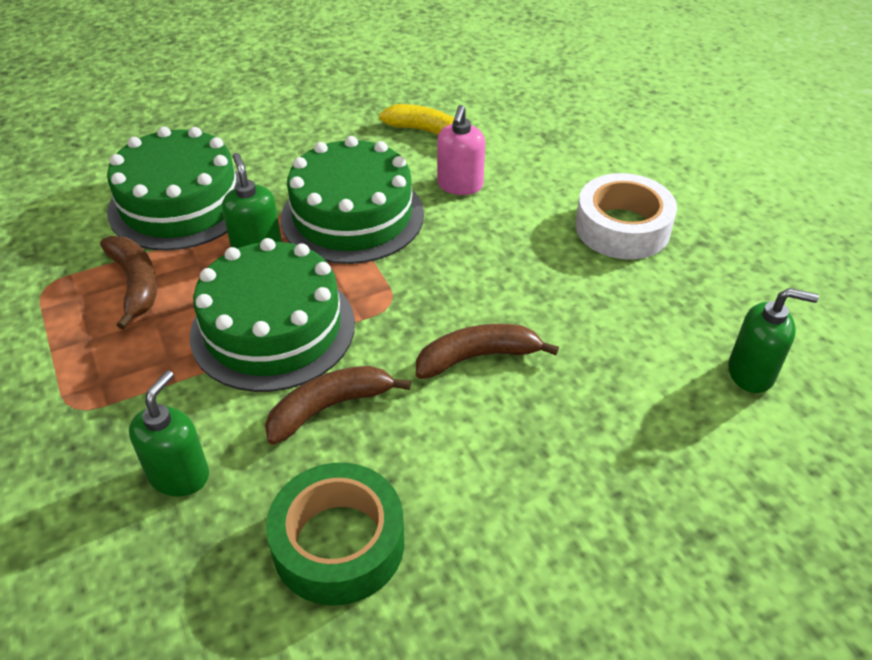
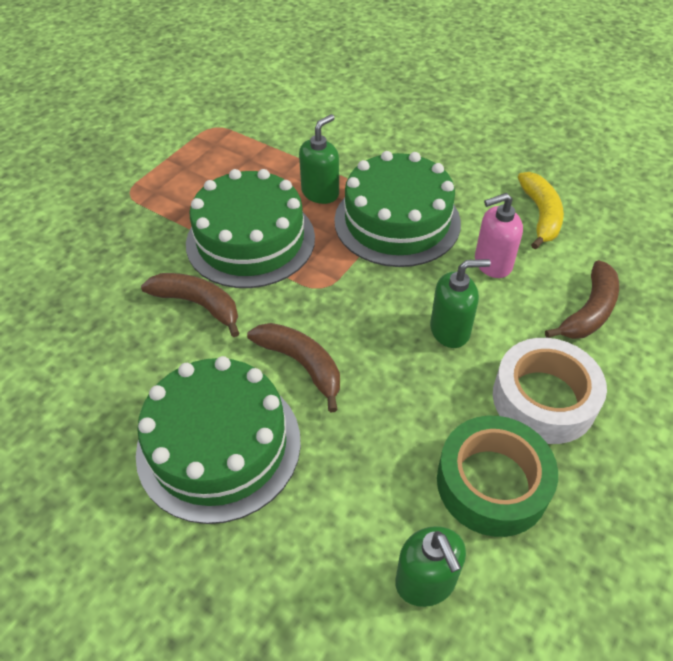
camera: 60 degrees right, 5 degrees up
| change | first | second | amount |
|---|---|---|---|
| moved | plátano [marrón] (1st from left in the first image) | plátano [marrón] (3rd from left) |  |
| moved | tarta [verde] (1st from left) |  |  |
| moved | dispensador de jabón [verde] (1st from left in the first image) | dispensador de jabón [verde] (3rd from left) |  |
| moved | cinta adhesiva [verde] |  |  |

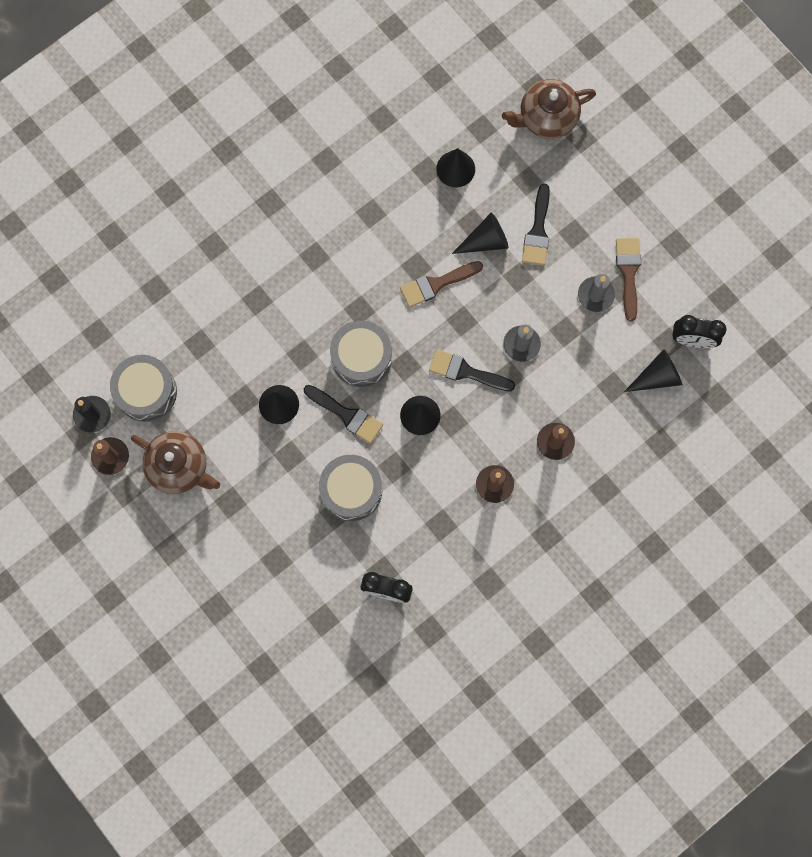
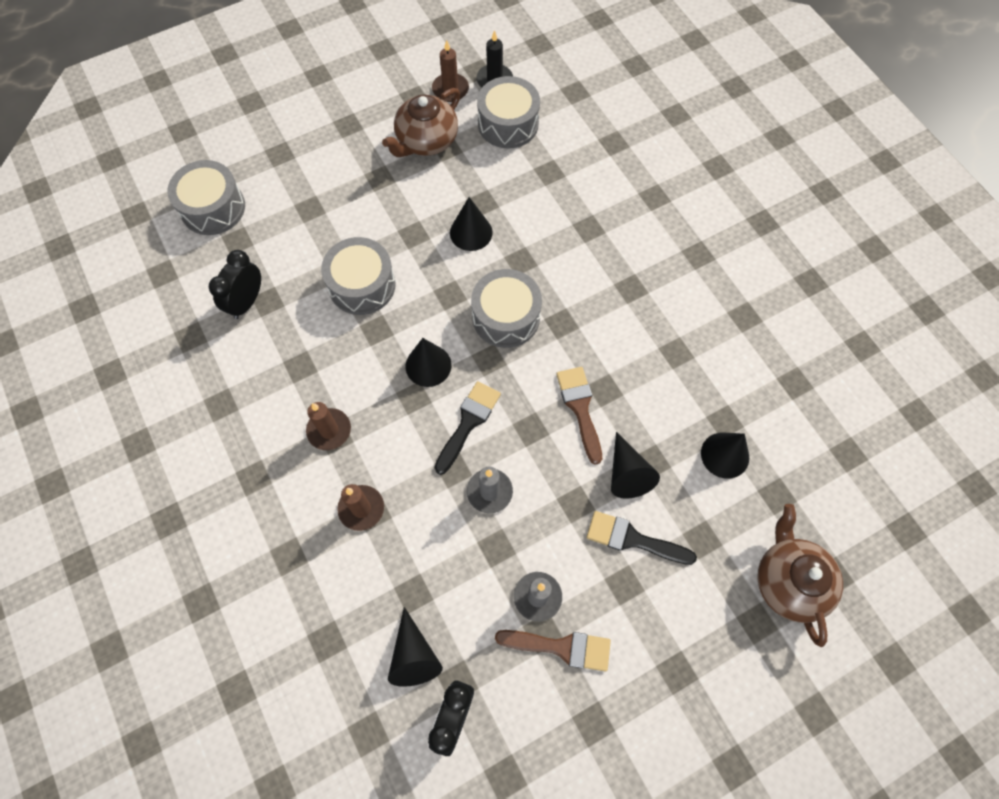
camera: 100 degrees right, 10 degrees down
| change | first | second | amount |
|---|---|---|---|
| removed | pincel [negro] (1st from left) |  |  |
| added |  | tambor [gris] (1st from left) |  |

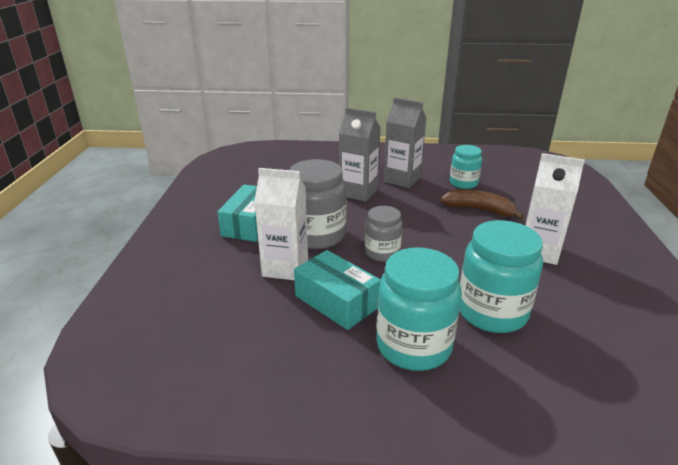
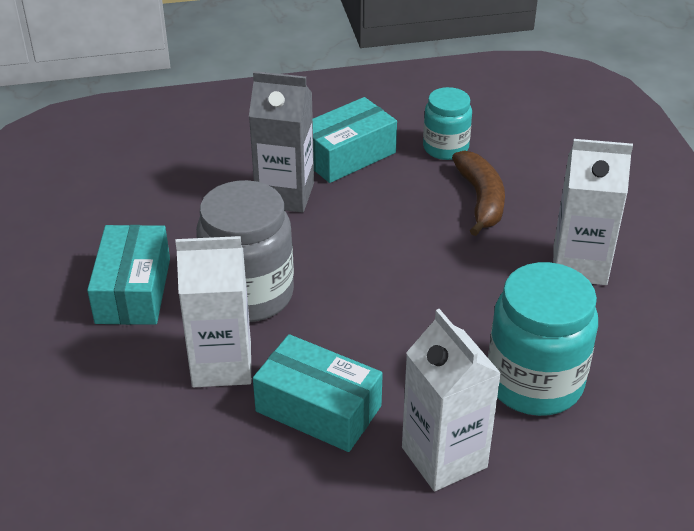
camera: 15 degrees left, 10 degrees up
| change | first | second | amount |
|---|---|---|---|
| removed | tarro [gris] (2nd from left) |  |  |
| replaced | tarro [turquesa] (1st from left) | cartón de leche [blanco] (2nd from left) |  |
| replaced | cartón de leche [gris] (2nd from left) | caja [turquesa] (3rd from left) |  |
| turned | plátano [marrón] |  | 75 degrees clockwise |

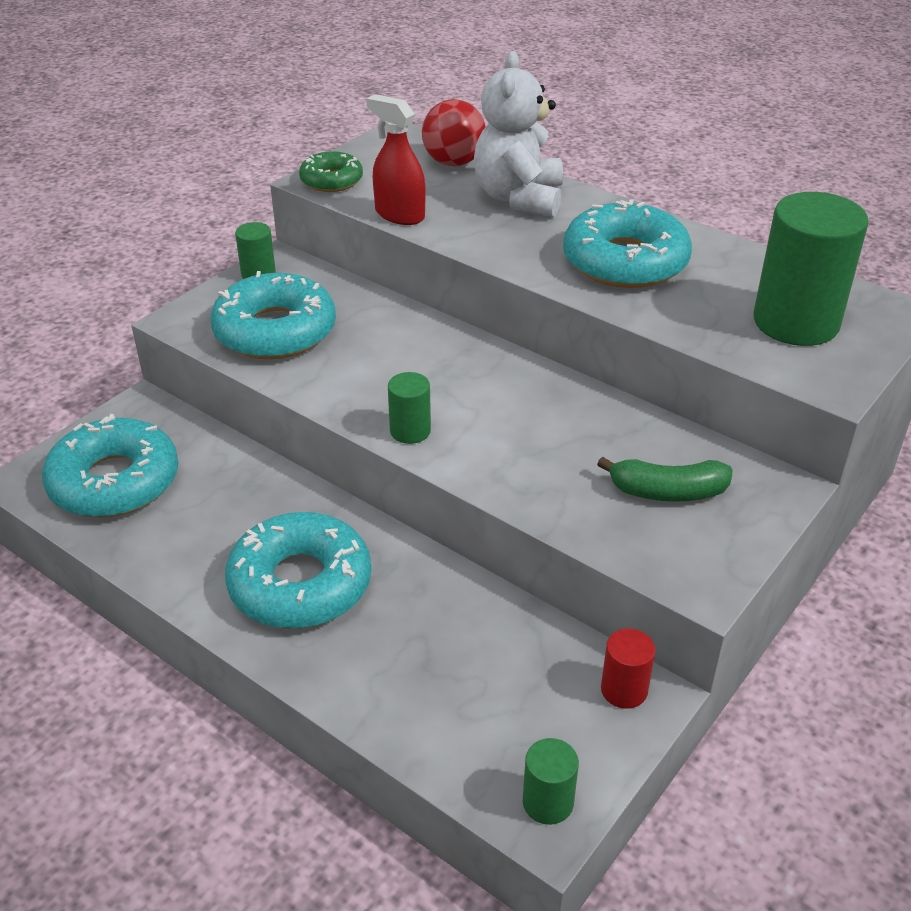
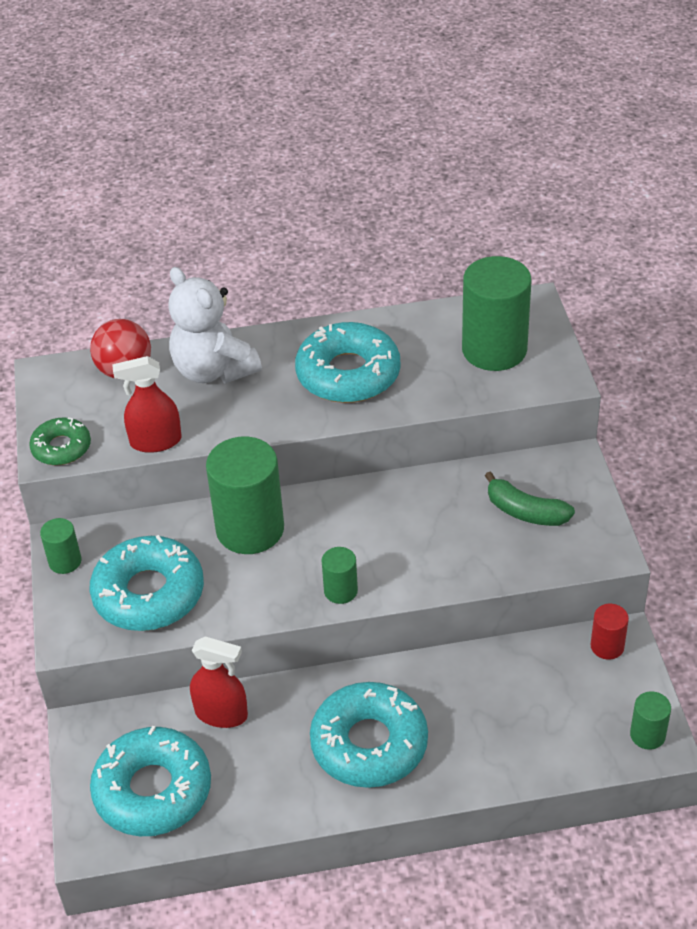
camera: 45 degrees left, 5 degrees up
| change | first | second | amount |
|---|---|---|---|
| added |  | pulverizador [rojo] (2nd from left) |  |
| added |  | cilindro [verde] (2nd from left) |  |
| turned | plátano [verde] |  | 75 degrees clockwise |

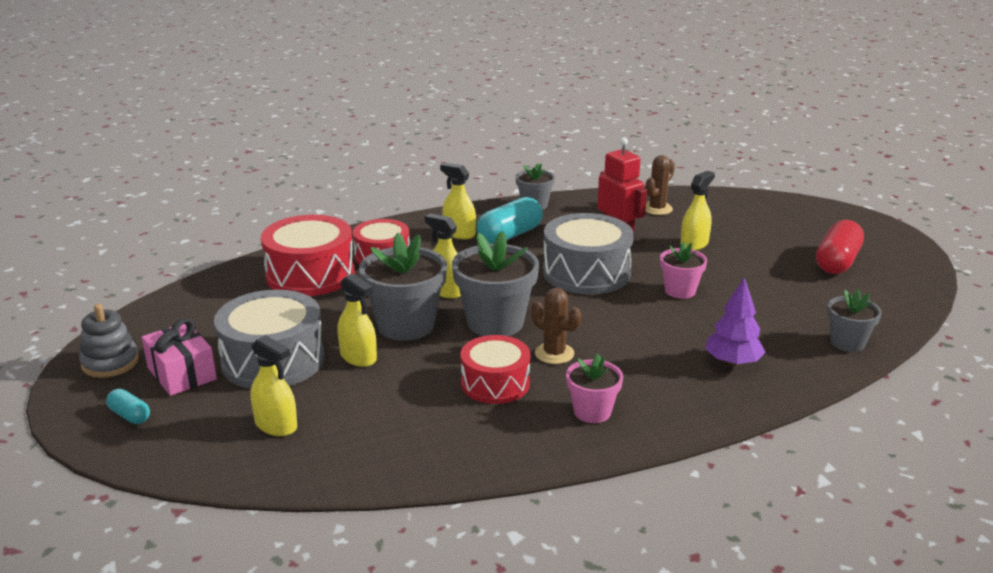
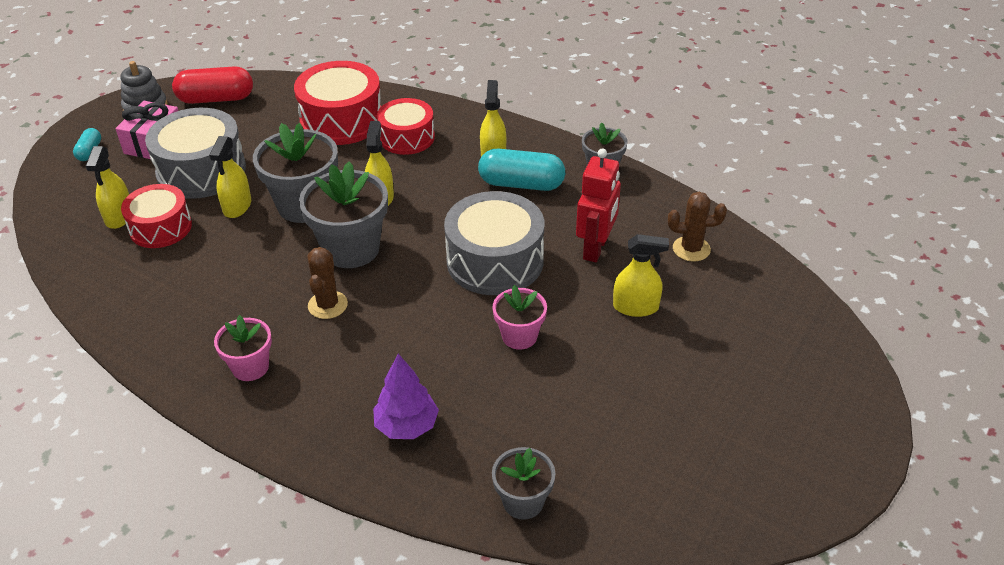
camera: 55 degrees right, 15 degrees up
| change | first | second | amount |
|---|---|---|---|
| moved | tambor [rojo] (3rd from left in the first image) | tambor [rojo] (1st from left) |  |
| moved | cápsula [rojo] |  |  |

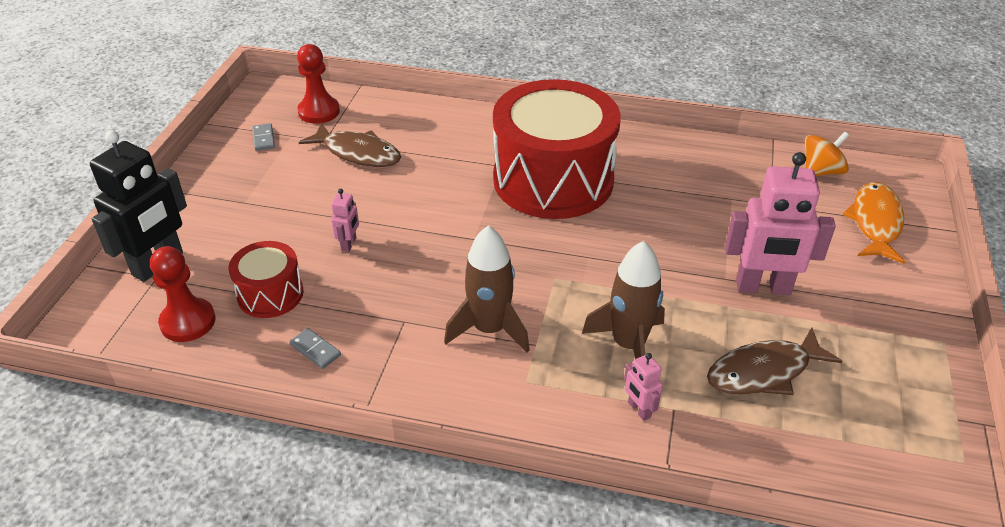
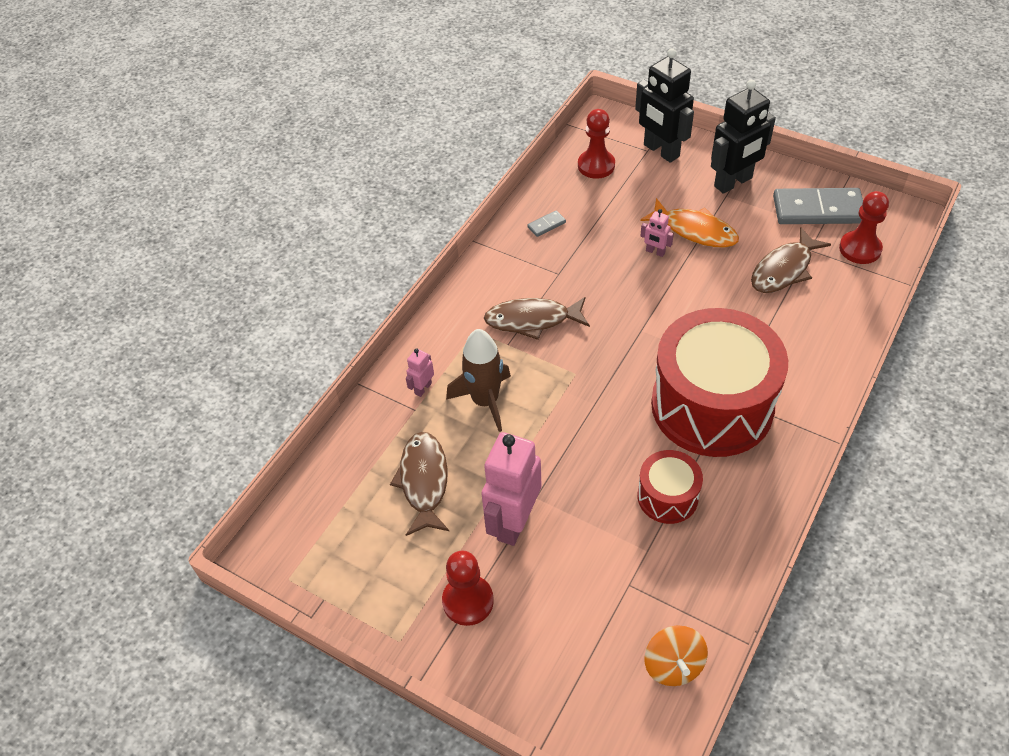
camera: 110 degrees right, 10 degrees up
| change | first | second | amount |
|---|---|---|---|
| added |  | peón [rojo] (1st from left) |  |
| added |  | robot [negro] (2nd from left) |  |
| moved | tambor [rojo] (1st from left) |  |  |
| moved | pez [naranja] |  |  |
| replaced | cohete [marrón] (1st from left) | pez [marrón] (2nd from left) |  |
| turned | robot [rosa] (2nd from left in the first image) | robot [rosa] (1st from left) | 45 degrees counterclockwise |
| resized | ficha de dominó [gris] (1st from left in the first image) | ficha de dominó [gris] (2nd from left) | x2.39 |

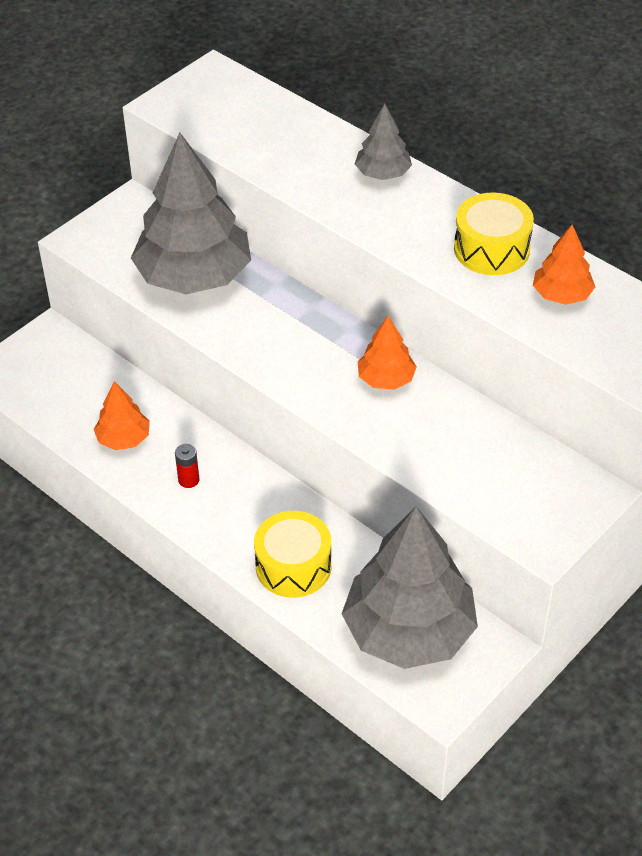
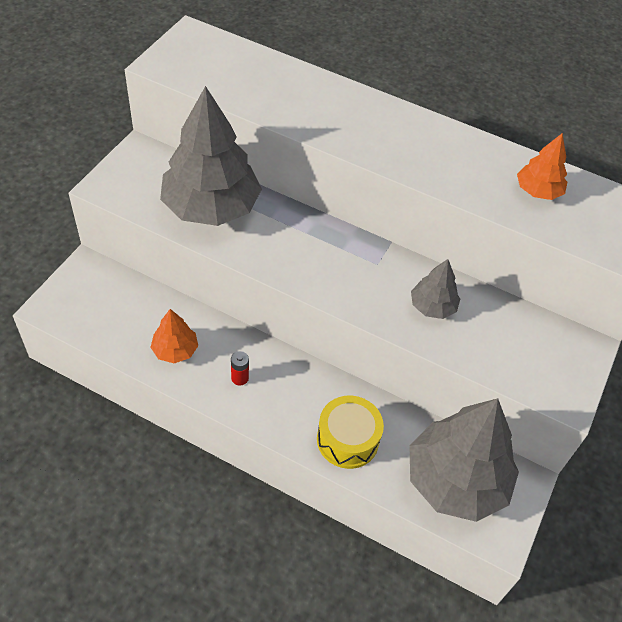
camera: 20 degrees left, 5 degrees up
| change | first | second | amount |
|---|---|---|---|
| removed | árbol [naranja] (2nd from left) |  |  |
| removed | tambor [amarillo] (2nd from left) |  |  |
| moved | árbol [gris] (2nd from left) |  |  |

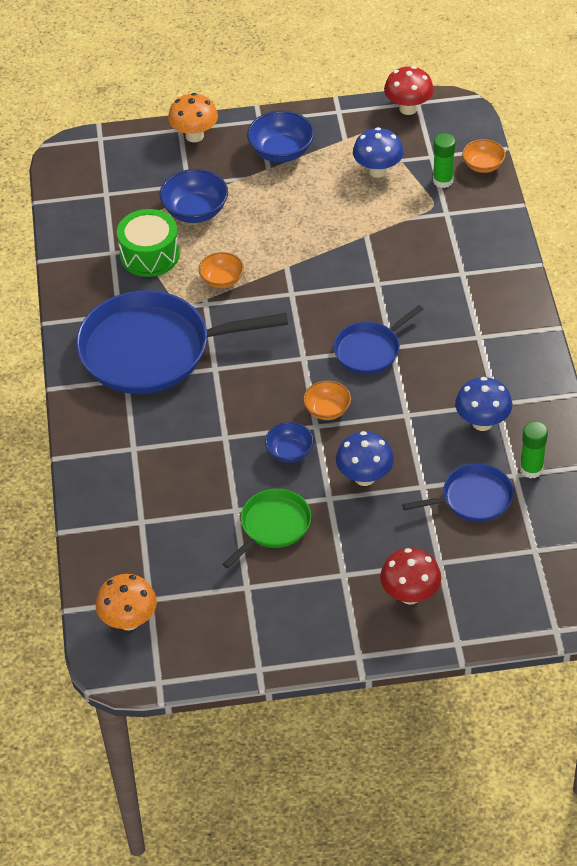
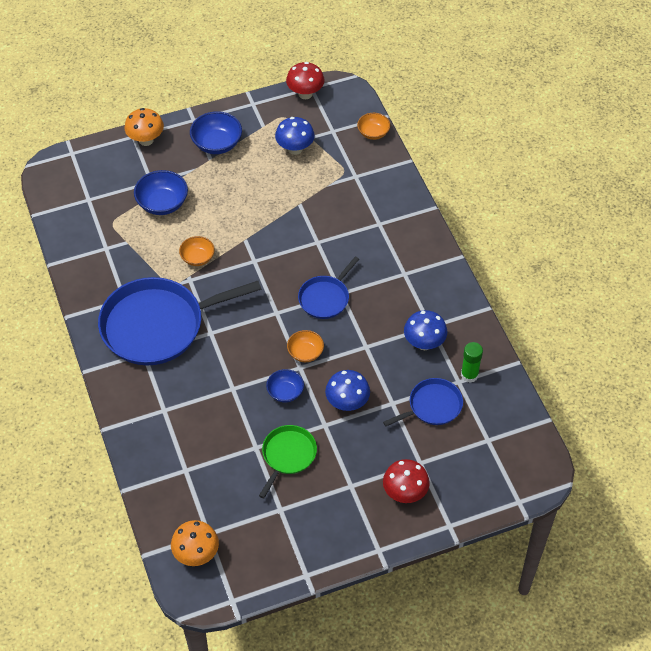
camera: 15 degrees left, 5 degrees up
| change | first | second | amount |
|---|---|---|---|
| removed | tambor [verde] |  |  |
| removed | barra de pegamento [verde] (1st from left) |  |  |

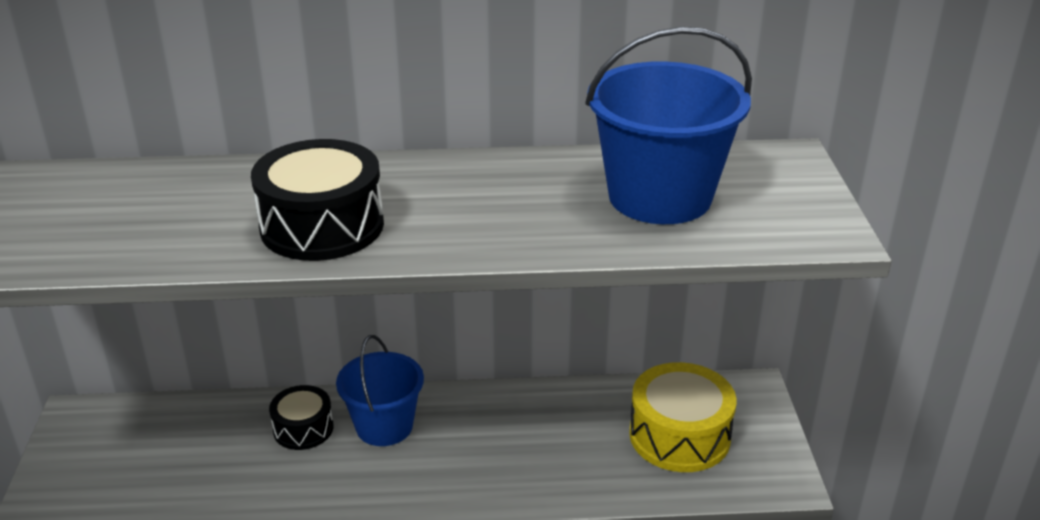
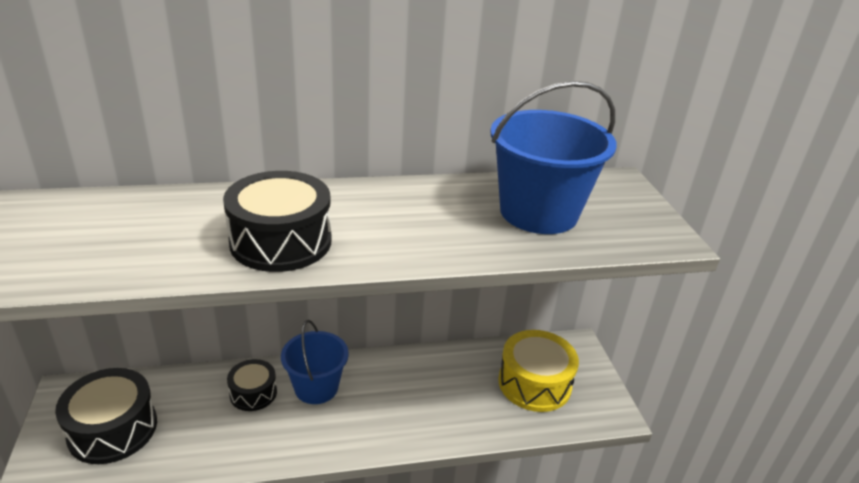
camera: 10 degrees left, 0 degrees up
| change | first | second | amount |
|---|---|---|---|
| added |  | tambor [negro] (1st from left) |  |

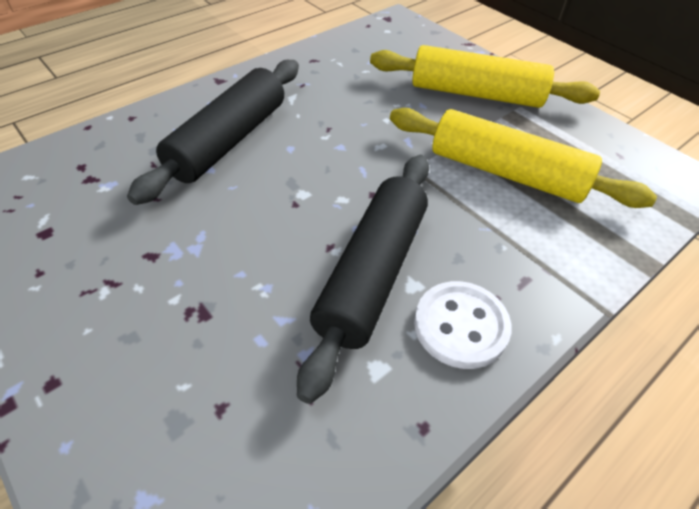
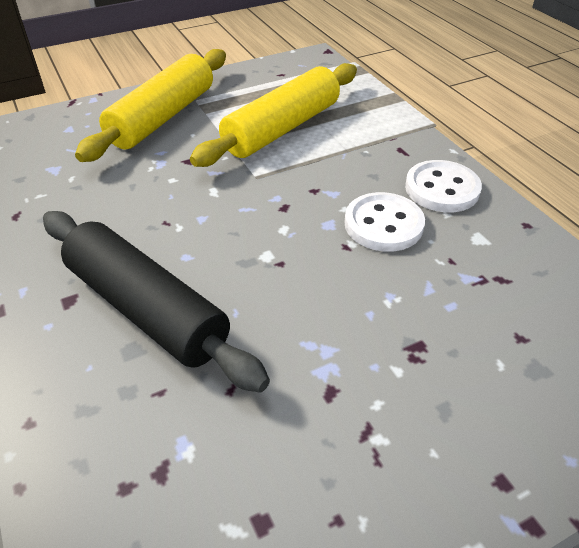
camera: 75 degrees left, 5 degrees down
| change | first | second | amount |
|---|---|---|---|
| replaced | rodillo [negro] (2nd from left) | botón [blanco] (1st from left) |  |

